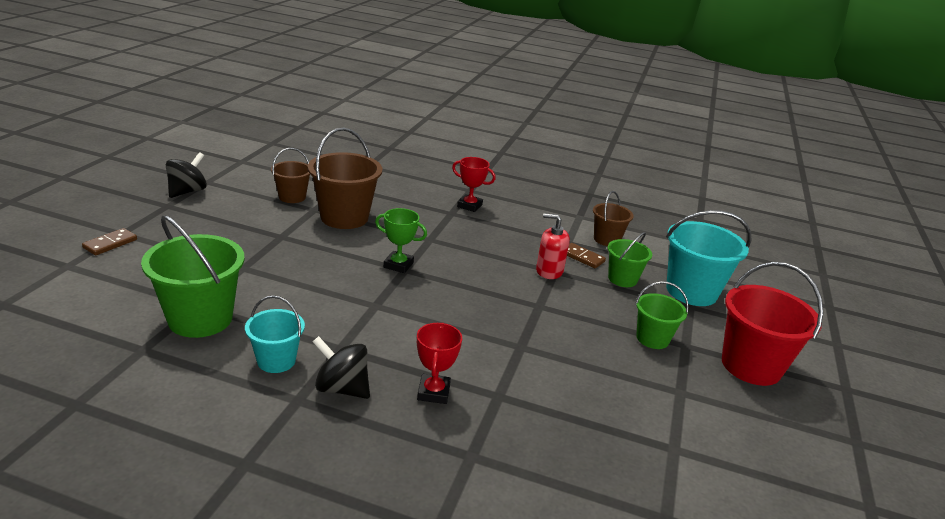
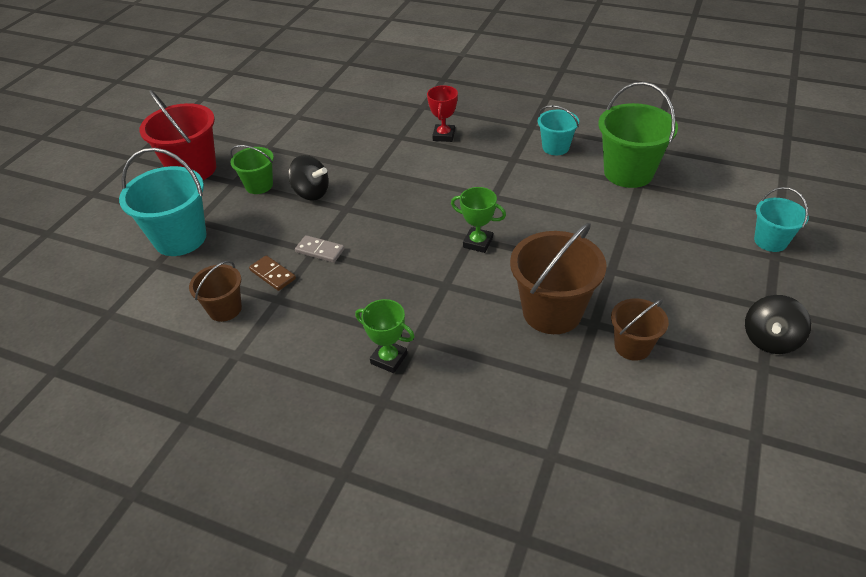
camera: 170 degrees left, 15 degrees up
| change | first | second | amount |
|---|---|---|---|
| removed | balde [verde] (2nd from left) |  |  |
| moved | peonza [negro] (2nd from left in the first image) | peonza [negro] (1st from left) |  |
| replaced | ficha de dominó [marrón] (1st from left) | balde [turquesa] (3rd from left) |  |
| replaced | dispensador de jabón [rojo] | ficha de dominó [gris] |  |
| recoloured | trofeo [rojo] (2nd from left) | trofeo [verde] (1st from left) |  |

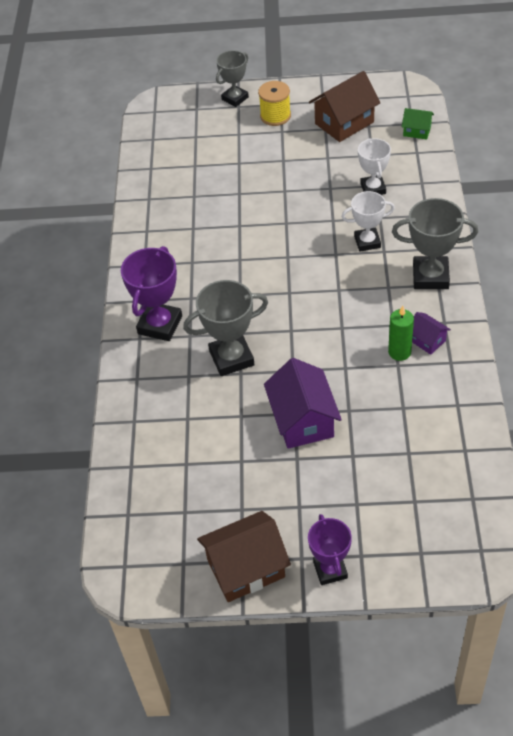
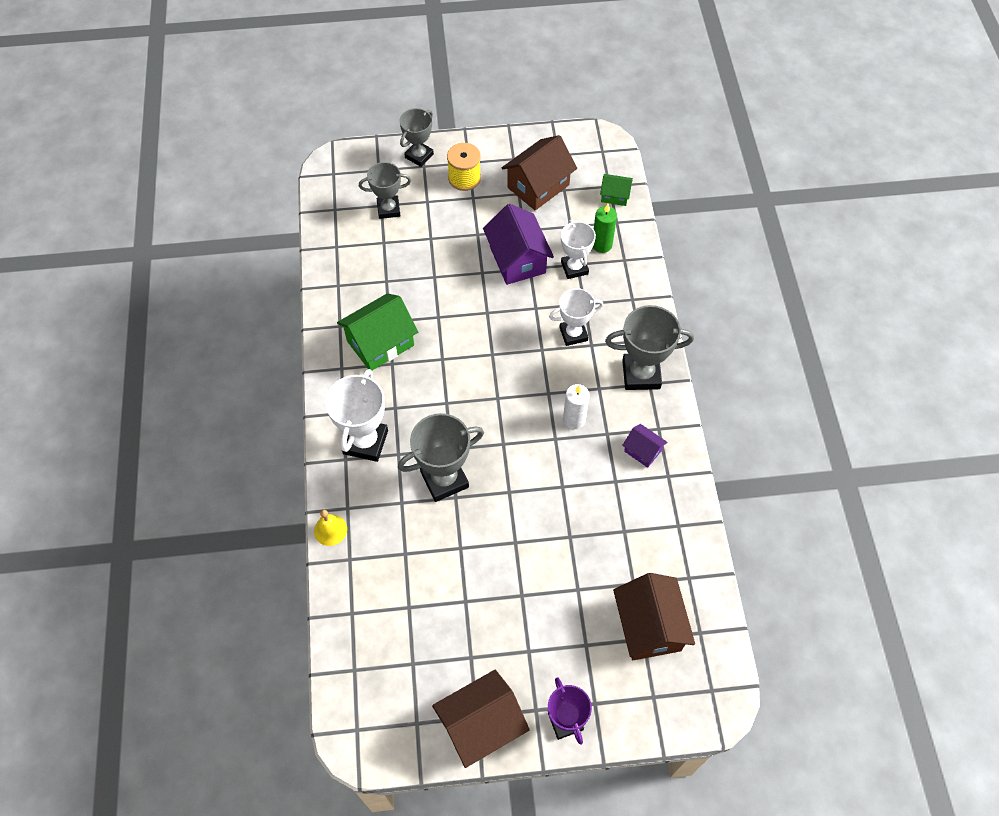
camera: 10 degrees left, 10 degrees up
| change | first | second | amount |
|---|---|---|---|
| added |  | campana [amarillo] |  |
| added |  | casa [verde] (1st from left) |  |
| added |  | trofeo [gris] (1st from left) |  |
| added |  | vela [blanco] |  |
| added |  | casa [marrón] (3rd from left) |  |
| moved | casa [morado] (1st from left) |  |  |
| moved | vela [verde] |  |  |
| recoloured | trofeo [morado] (1st from left) | trofeo [blanco] (1st from left) |  |

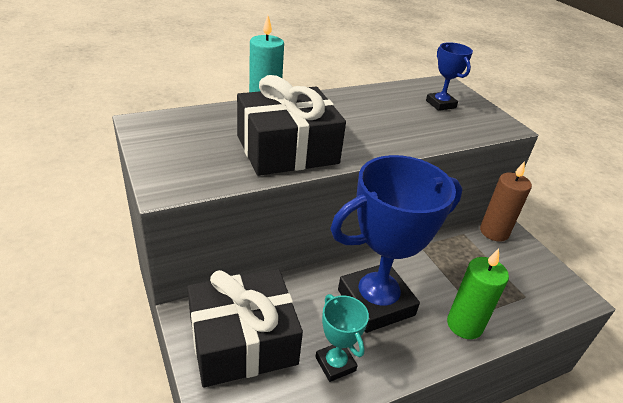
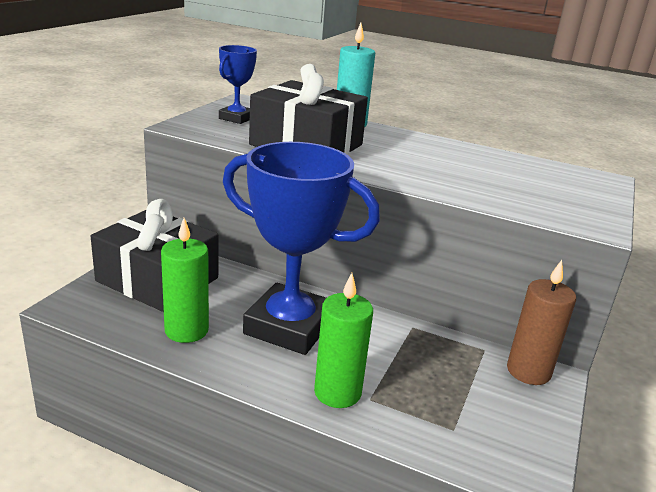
camera: 50 degrees right, 10 degrees down
| change | first | second | amount |
|---|---|---|---|
| moved | trofeo [azul] (2nd from left in the first image) | trofeo [azul] (1st from left) |  |
| replaced | trofeo [turquesa] | vela [verde] (1st from left) |  |

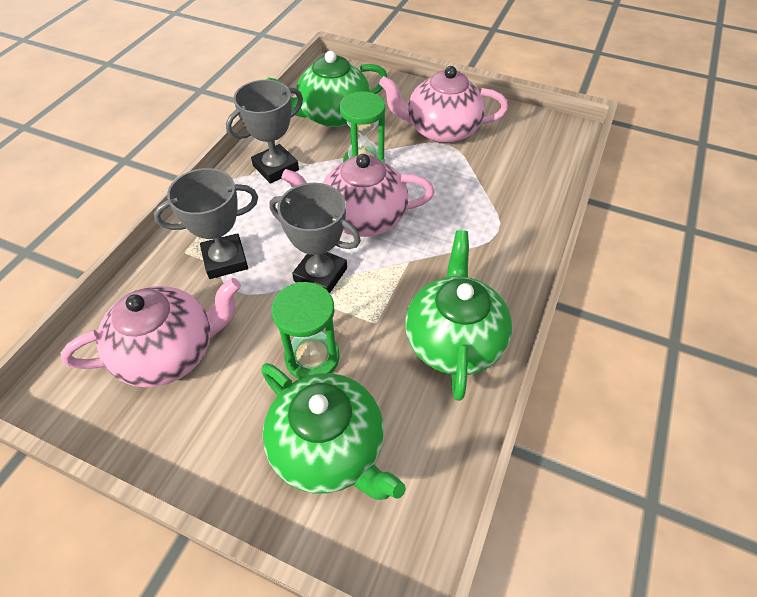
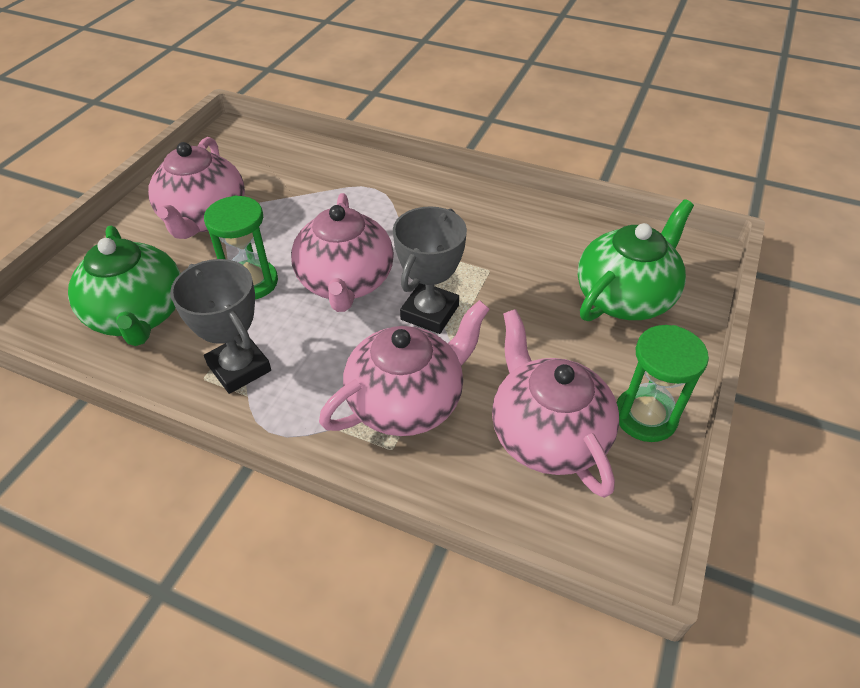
camera: 90 degrees left, 5 degrees down
| change | first | second | amount |
|---|---|---|---|
| removed | tetera [verde] (3rd from left) |  |  |
| moved | reloj de arena [verde] (1st from left in the first image) | reloj de arena [verde] (2nd from left) |  |
| replaced | trofeo [gris] (1st from left) | tetera [rosa] (3rd from left) |  |

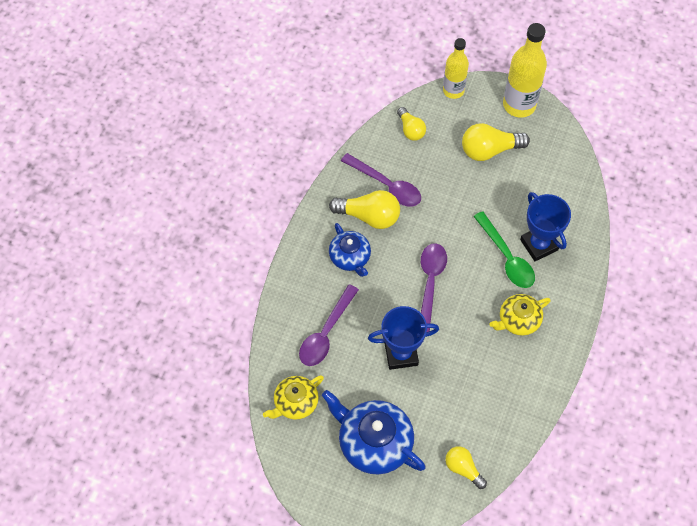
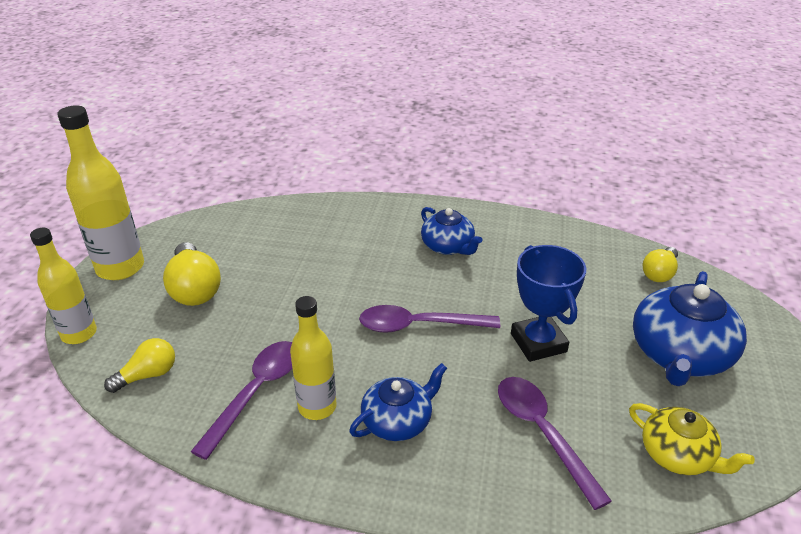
camera: 100 degrees left, 25 degrees down
| change | first | second | amount |
|---|---|---|---|
| removed | cuchara [verde] |  |  |
| removed | trofeo [azul] (2nd from left) |  |  |
| replaced | bombilla [amarillo] (1st from left) | botella [amarillo] (3rd from left) |  |
| recoloured | tetera [amarillo] (2nd from left) | tetera [azul] (2nd from left) |  |
| turned | cuchara [morado] (1st from left in the first image) | cuchara [morado] (3rd from left) | 135 degrees counterclockwise |

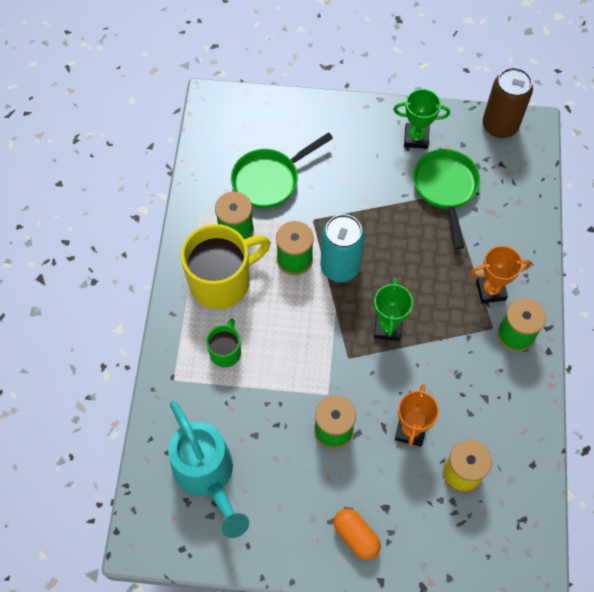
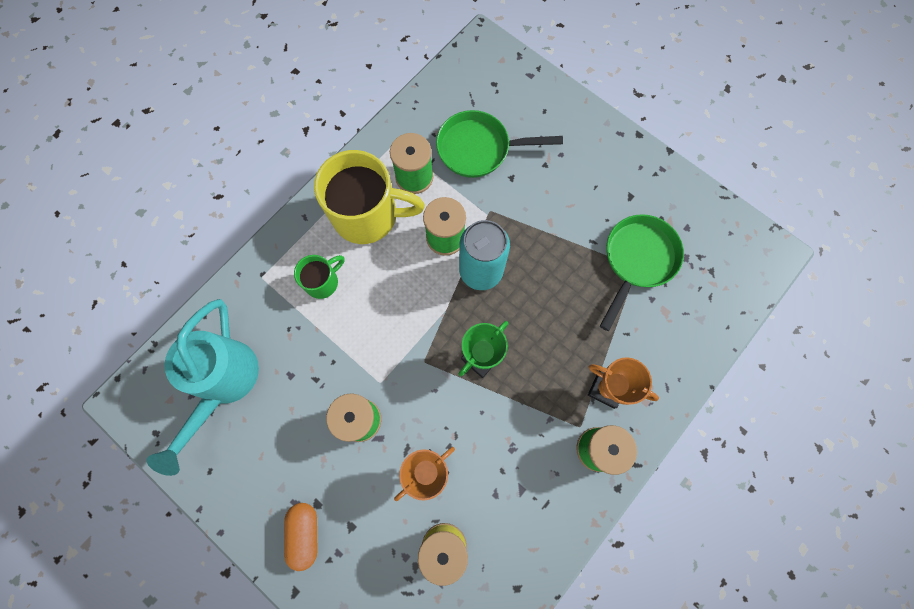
camera: 35 degrees right, 10 degrees up
| change | first | second | amount |
|---|---|---|---|
| removed | trofeo [verde] (2nd from left) |  |  |
| removed | lata [marrón] |  |  |

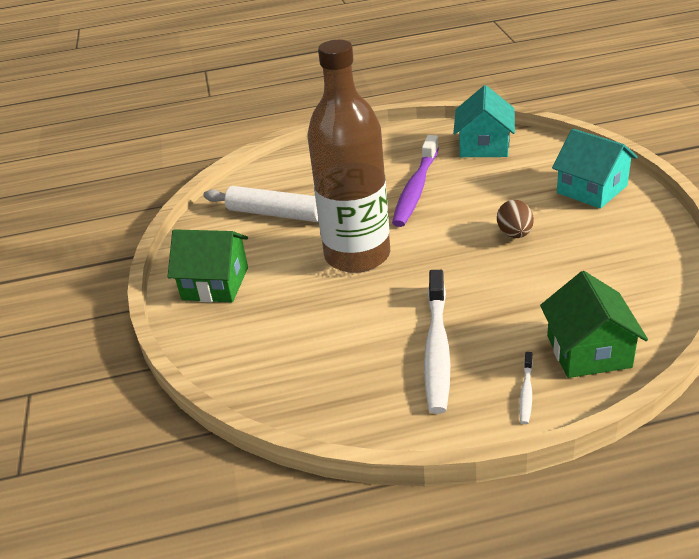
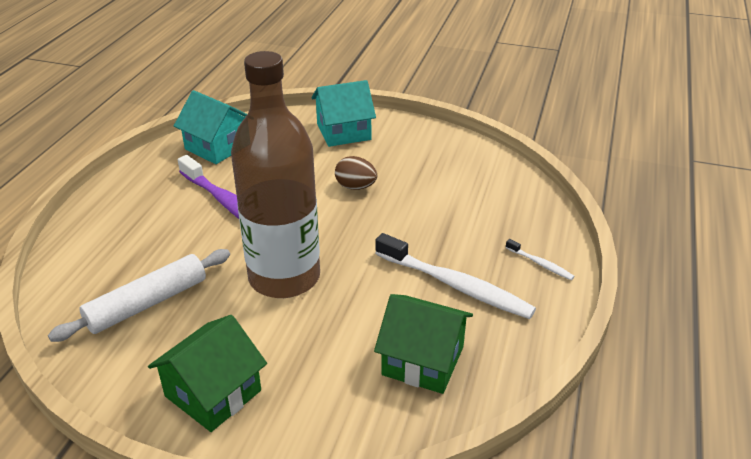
camera: 65 degrees left, 0 degrees up
| change | first | second | amount |
|---|---|---|---|
| moved | casa [verde] (2nd from left) |  |  |

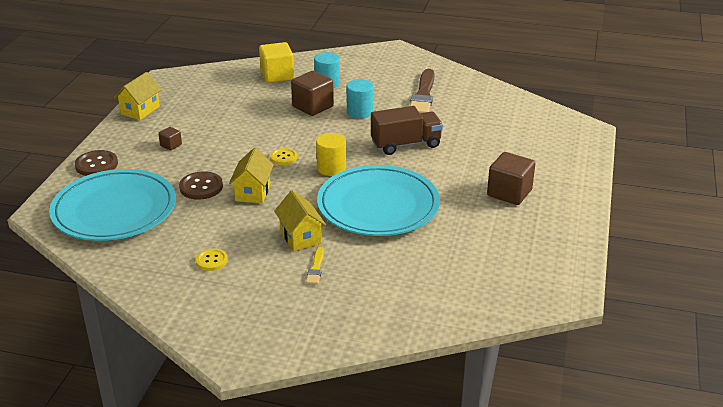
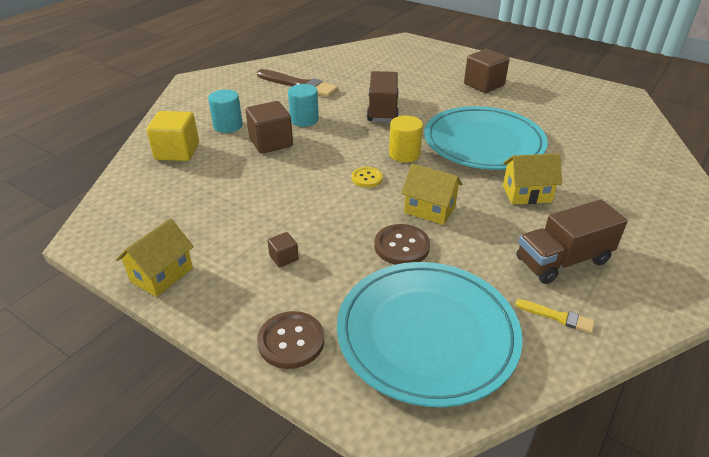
camera: 70 degrees left, 5 degrees up
| change | first | second | amount |
|---|---|---|---|
| moved | pincel [amarillo] |  |  |
| replaced | botón [amarillo] (1st from left) | camión [marrón] (2nd from left) |  |
| turned | casa [amarillo] (1st from left) |  | 75 degrees clockwise |

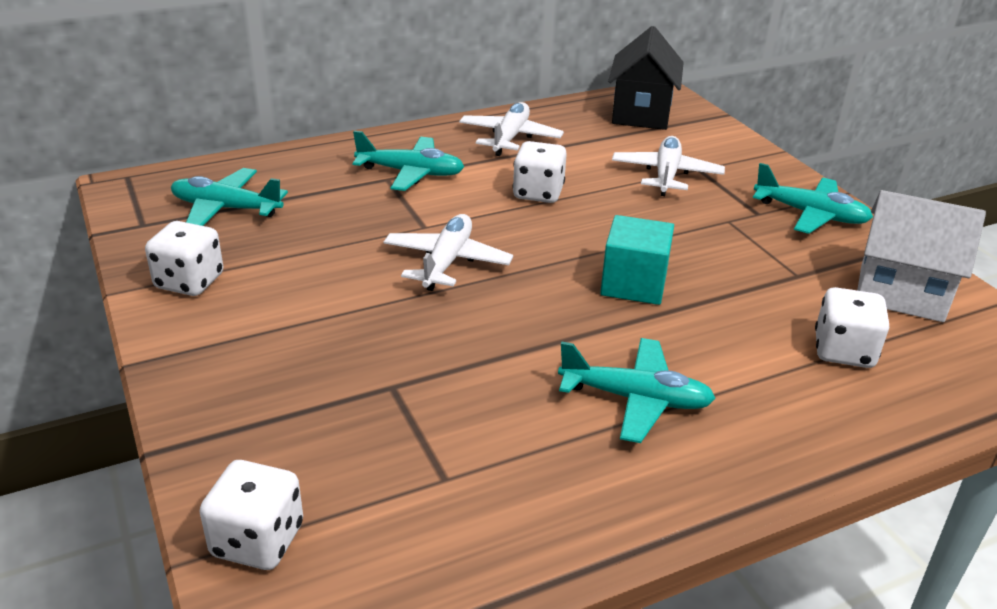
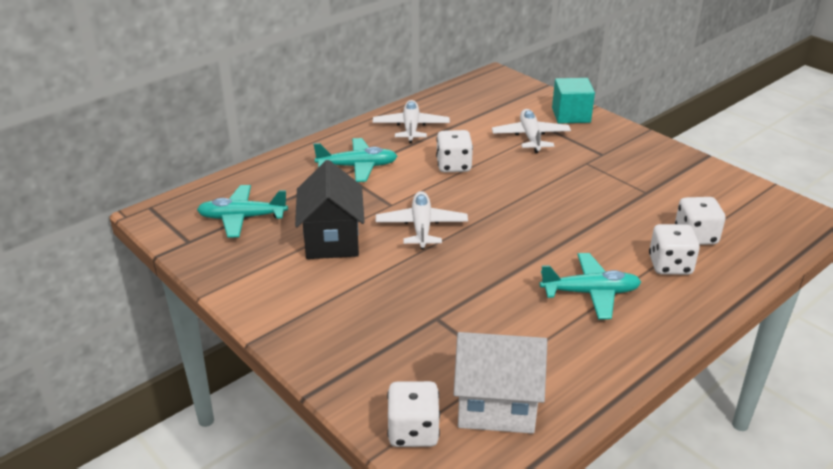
camera: 15 degrees left, 0 degrees up
| change | first | second | amount |
|---|---|---|---|
| removed | avión [turquesa] (4th from left) |  |  |
| moved | dado [blanco] (1st from left in the first image) | dado [blanco] (3rd from left) |  |
| moved | cubo [turquesa] |  |  |
| moved | casa [negro] |  |  |
| moved | casa [blanco] |  |  |

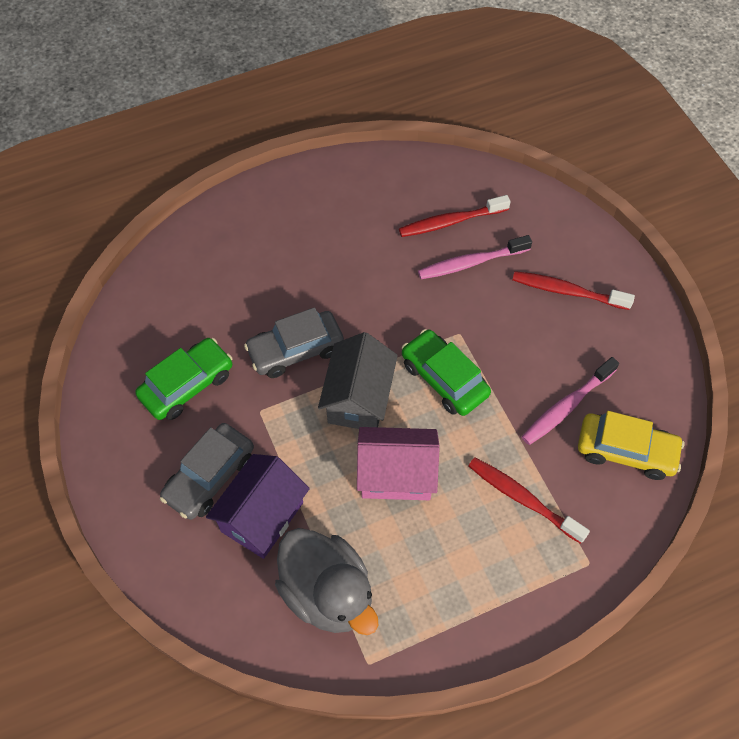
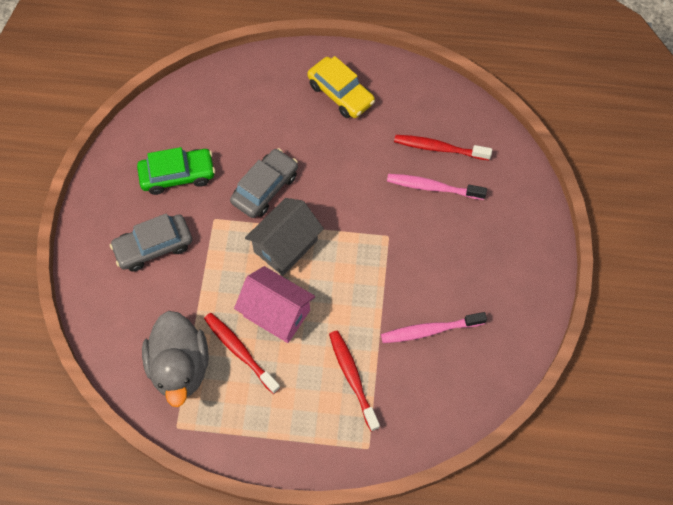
camera: 30 degrees right, 5 degrees up
| change | first | second | amount |
|---|---|---|---|
| removed | casa [morado] |  |  |
| removed | coche [verde] (2nd from left) |  |  |
| moved | cepillo de dientes [rojo] (3rd from left in the first image) | cepillo de dientes [rojo] (1st from left) |  |
| moved | coche [amarillo] |  |  |
| turned | coche [gris] (2nd from left) |  | 120 degrees clockwise |

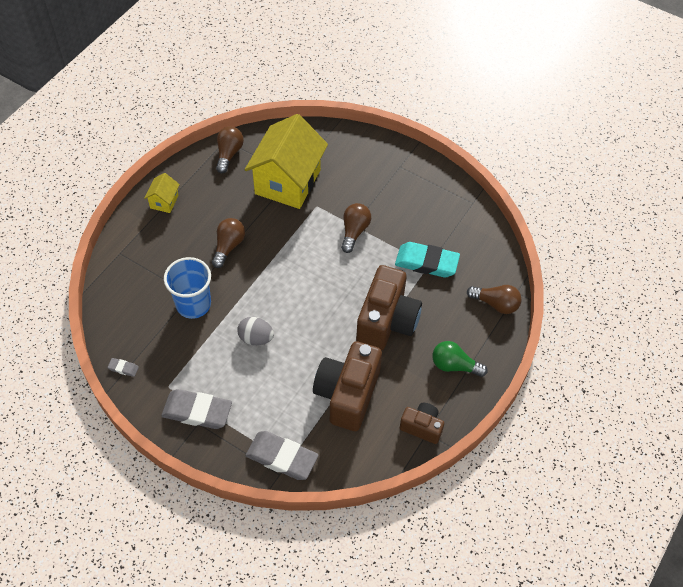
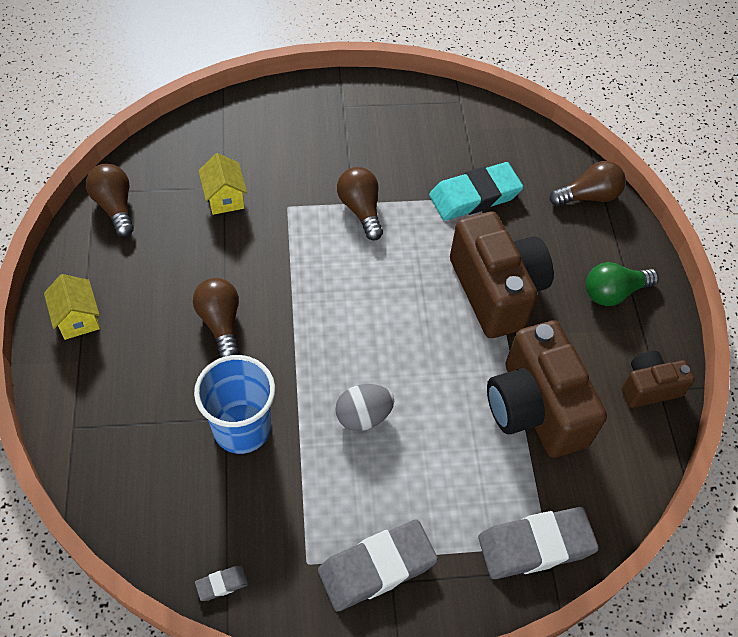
camera: 40 degrees left, 0 degrees up
| change | first | second | amount |
|---|---|---|---|
| resized | casa [amarillo] (2nd from left) |  | x0.43 |

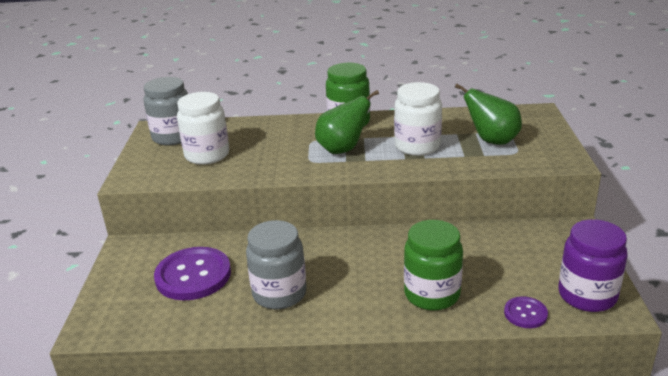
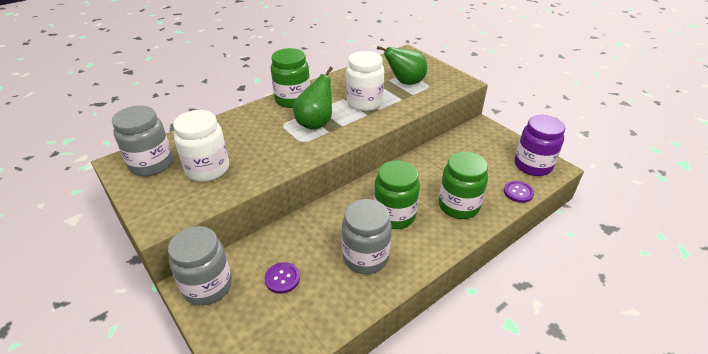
camera: 40 degrees left, 10 degrees up
| change | first | second | amount |
|---|---|---|---|
| added |  | tarro [gris] (2nd from left) |  |
| added |  | tarro [verde] (2nd from left) |  |
| resized | botón [morado] (1st from left) |  | x0.50 |

